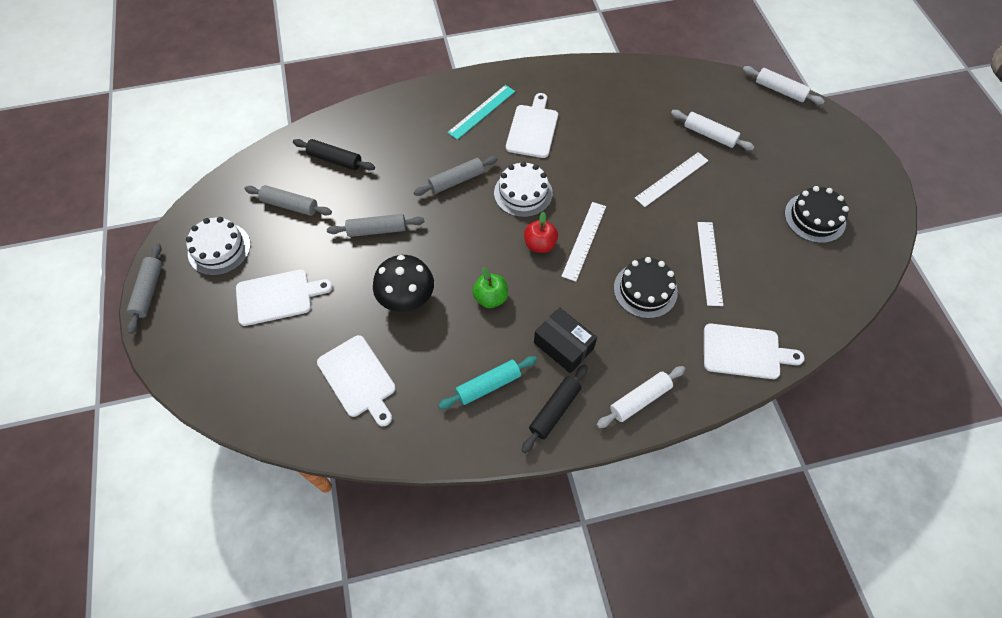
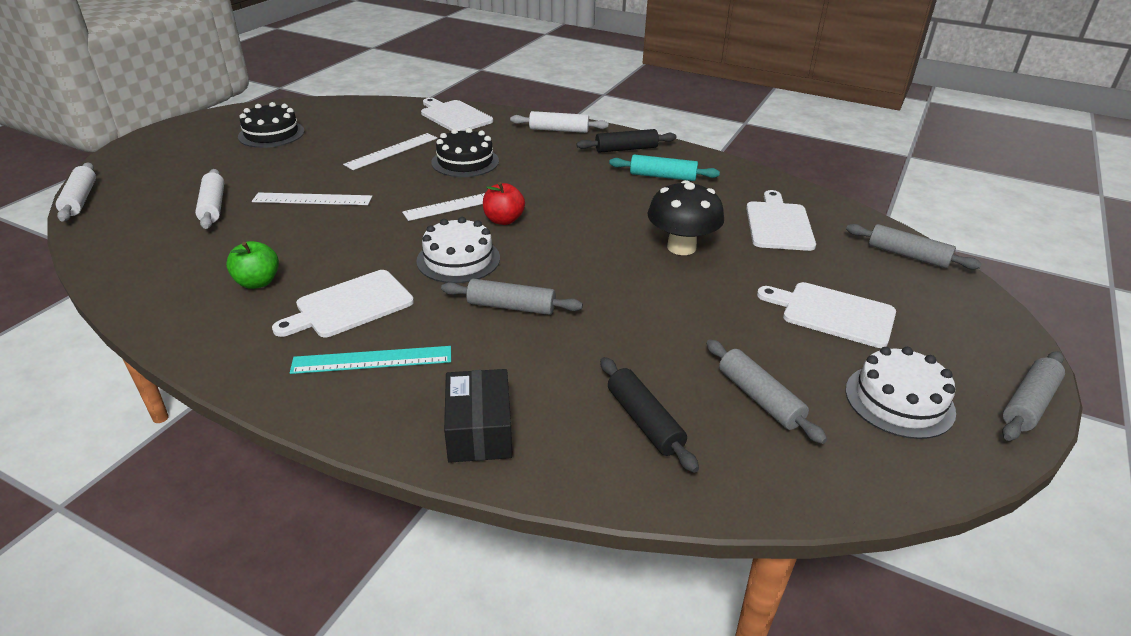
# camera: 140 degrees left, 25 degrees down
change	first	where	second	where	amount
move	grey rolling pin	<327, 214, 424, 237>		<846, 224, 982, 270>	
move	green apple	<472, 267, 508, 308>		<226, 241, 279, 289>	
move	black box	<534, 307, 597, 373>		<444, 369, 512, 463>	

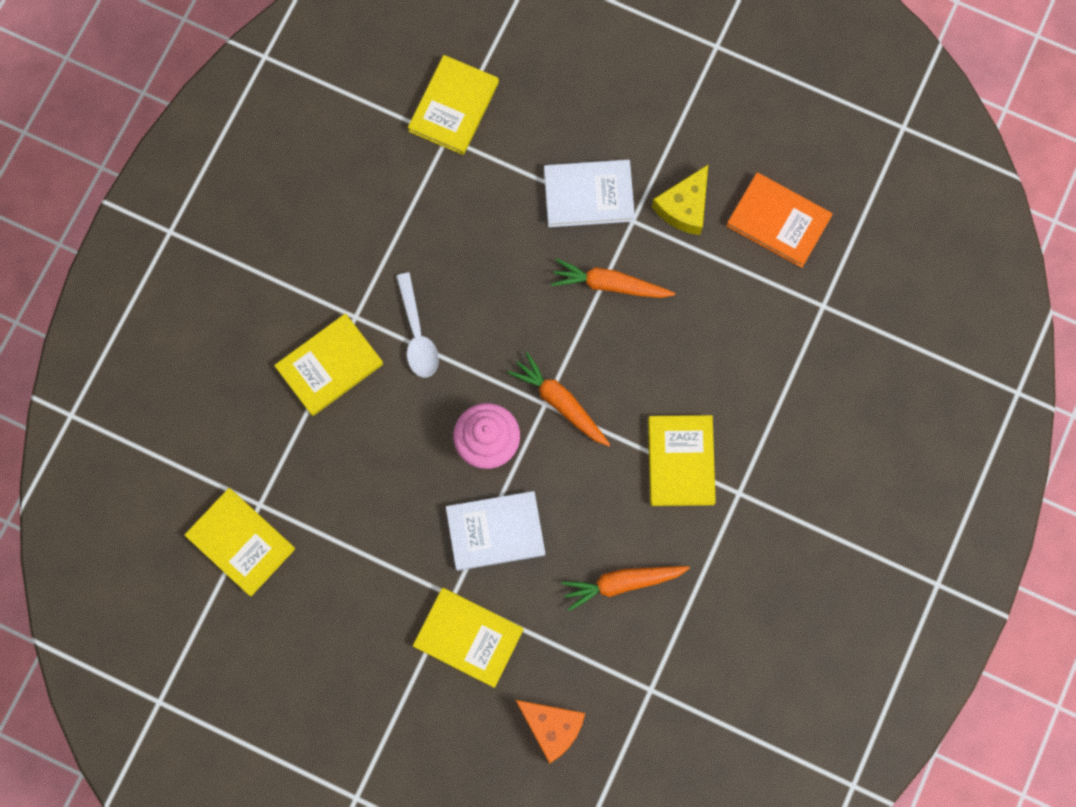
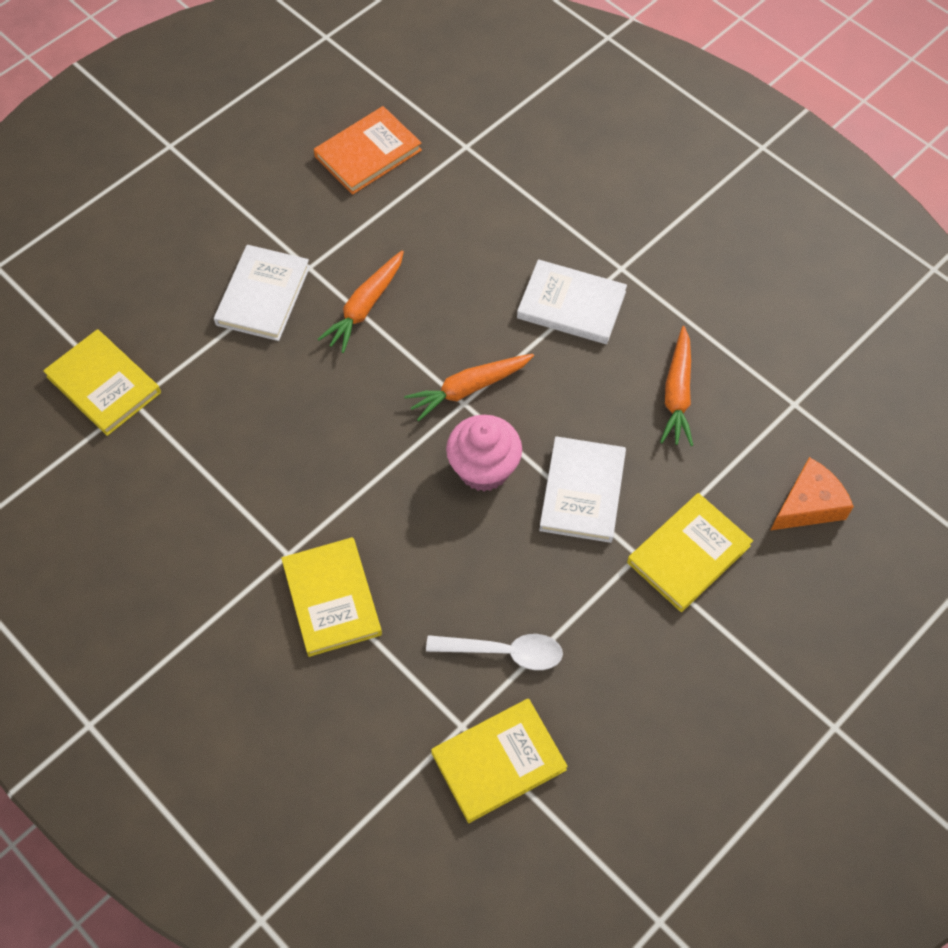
# camera: 70 degrees left, 15 degrees down
change	first	where	second	where	amount
move	white spoon	<396, 272, 439, 377>		<426, 634, 563, 670>	
recolor	yellow book	<648, 415, 716, 506>	white book	<517, 259, 627, 344>	
delete	yellow cheese	<652, 165, 708, 235>			

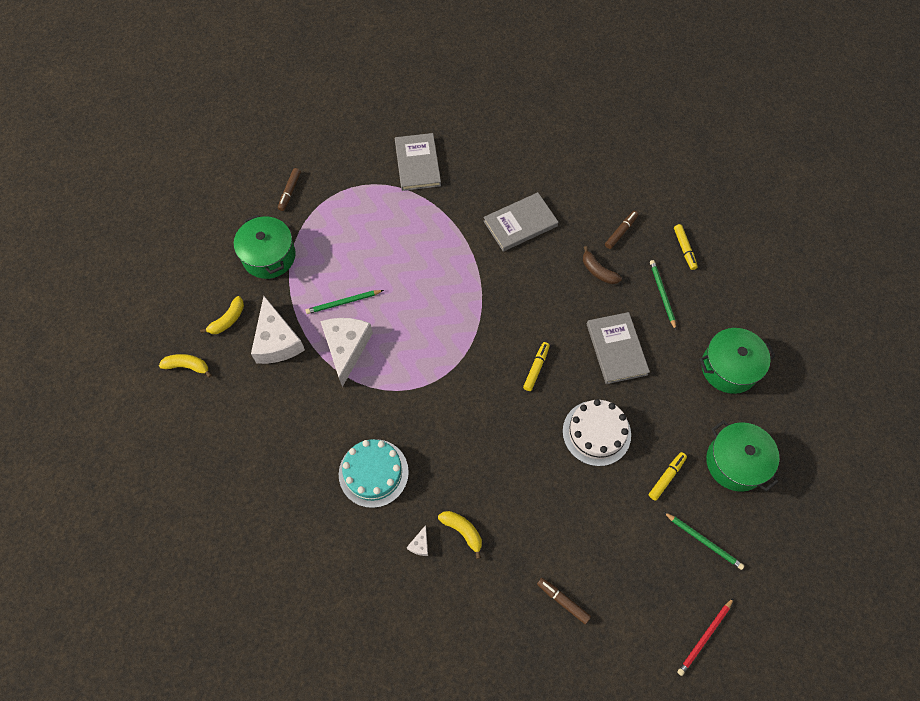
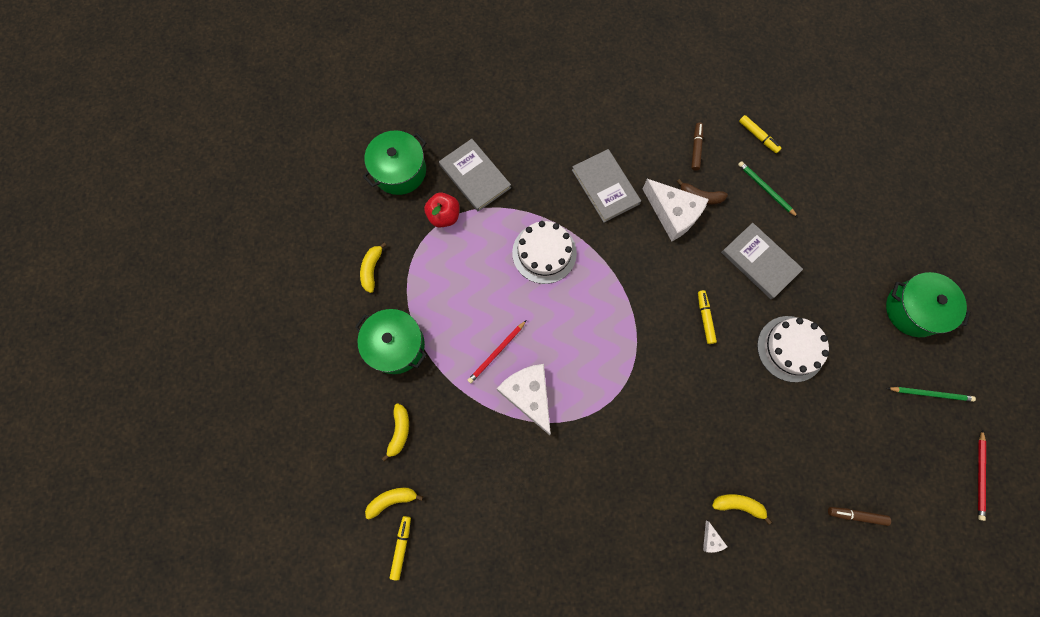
# camera: 30 degrees left, 10 degrees up
change	first	where	second	where	amount
move	white cheese	<251, 296, 305, 364>		<643, 179, 709, 241>	
replace	brown marker	<278, 168, 301, 211>	yellow banana	<360, 243, 386, 293>	
recolor	green pencil	<305, 290, 384, 314>	red pencil	<467, 320, 527, 383>	
delete	turquoise cake	<339, 439, 409, 508>			
rotate	grey book	<484, 192, 558, 251>		<572, 149, 641, 222>	60 degrees counterclockwise
move	yellow marker	<649, 452, 687, 501>		<390, 516, 411, 580>	
move	green pot	<699, 328, 775, 394>		<363, 130, 427, 195>	
insert			red apple	<424, 193, 460, 227>	
insert			white cake	<512, 221, 577, 284>	

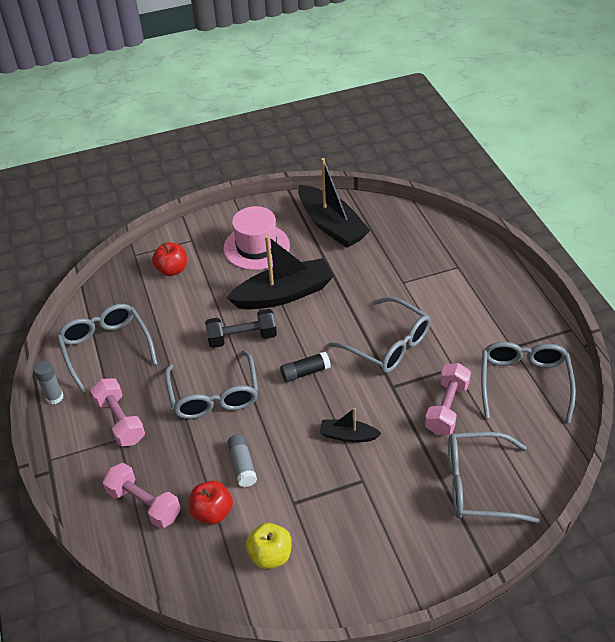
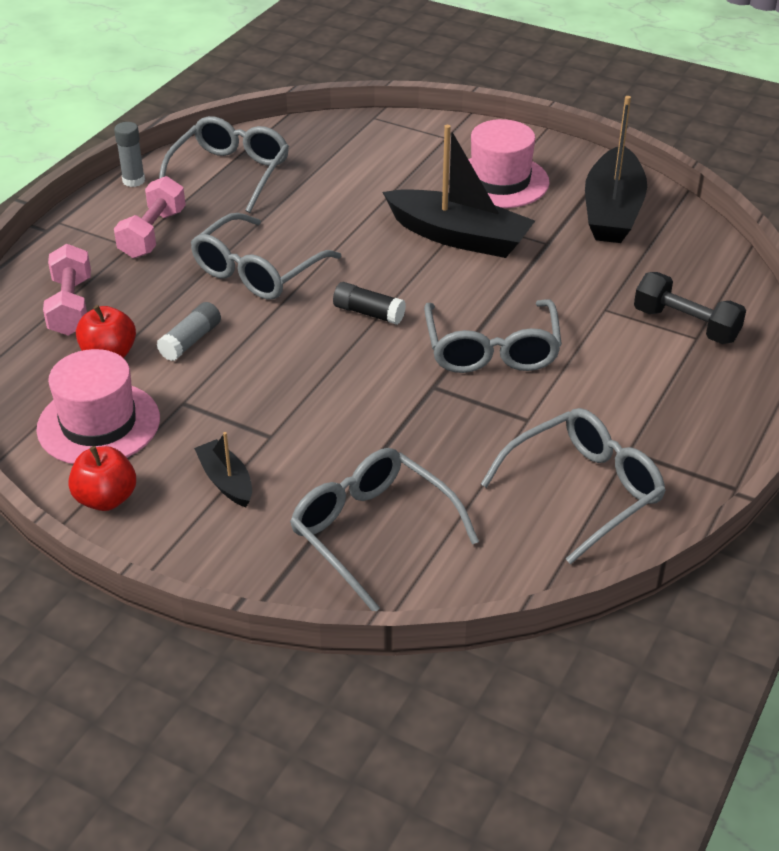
# camera: 45 degrees right, 5 degrees down
change	first	where	second	where	amount
move	red apple	<152, 242, 187, 276>		<68, 446, 136, 511>	
move	black dumbbell	<205, 309, 277, 348>		<634, 272, 746, 344>	
replace	yellow apple	<246, 523, 292, 569>	pink hat	<36, 349, 160, 464>	
move	black boat	<319, 408, 381, 443>		<194, 432, 252, 507>	
delete	pink dumbbell	<425, 363, 471, 435>			

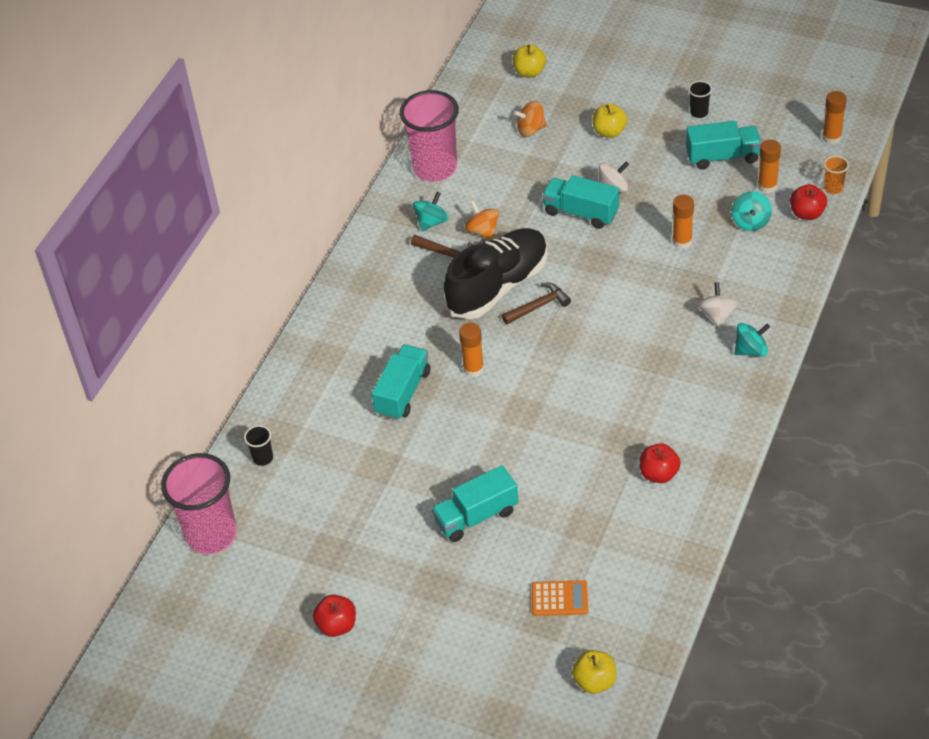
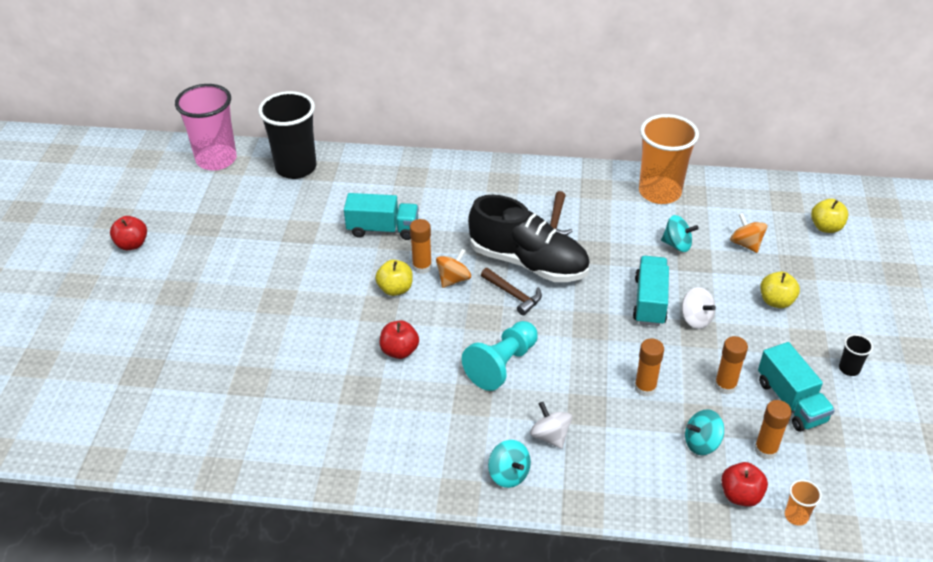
# camera: 70 degrees right, 5 degrees down
change	first	where	second	where	amount
resize	black cup	<244, 425, 273, 466>		<258, 91, 316, 179>	x2.41
recolor	pink cup	<400, 90, 459, 182>	orange cup	<639, 114, 699, 204>	
move	turquoise spinning top	<413, 192, 449, 232>		<661, 215, 699, 252>	
delete	turquoise truck	<432, 465, 519, 542>			
move	orange spinning top	<464, 201, 499, 240>		<436, 249, 471, 288>	
delete	orange calculator	<532, 580, 588, 616>			
move	yellow apple	<572, 650, 616, 694>		<375, 260, 413, 296>	
move	red apple	<640, 443, 681, 483>		<380, 320, 419, 359>	
rotate	white spinning top	<697, 282, 739, 328>		<530, 402, 572, 449>	105 degrees counterclockwise
move	orange glue stick	<822, 91, 847, 144>		<715, 336, 748, 395>	
insert			turquoise pawn	<462, 321, 538, 391>	

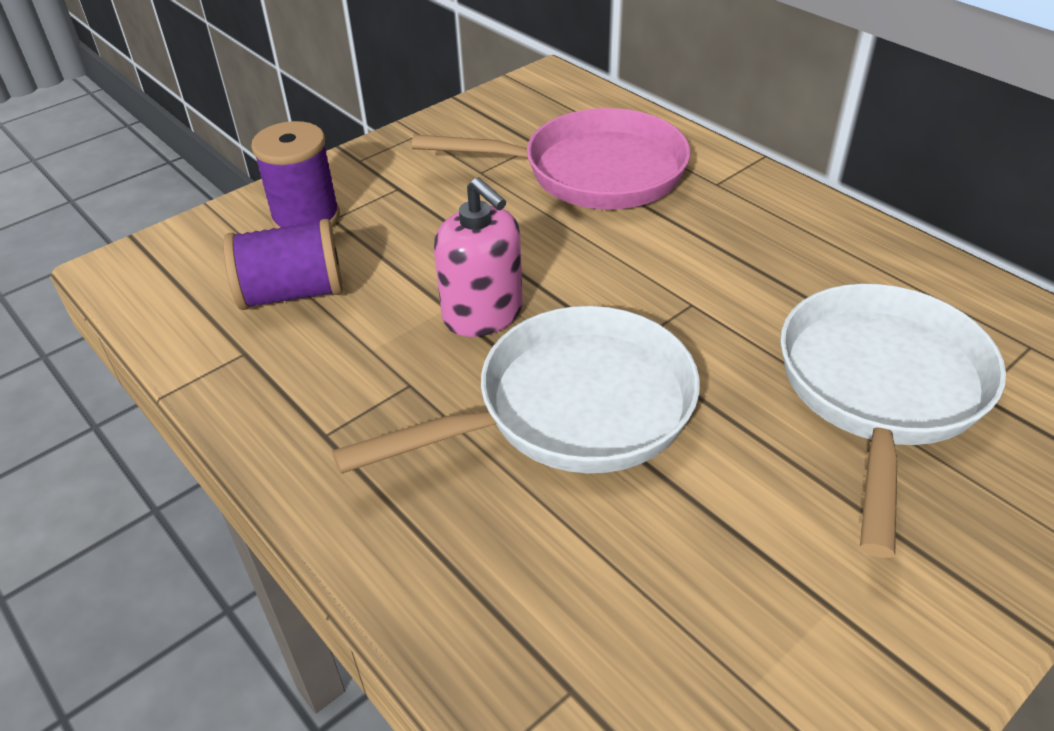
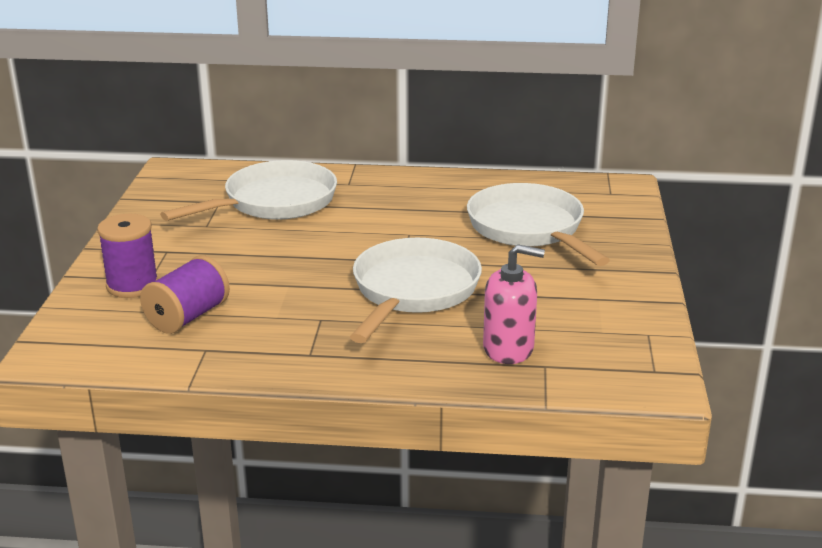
# camera: 45 degrees left, 15 degrees down
change	first	where	second	where	amount
recolor	pink pan	<412, 108, 690, 210>	white pan	<160, 160, 337, 221>	
move	pink soap dispenser	<434, 177, 523, 337>		<483, 244, 545, 364>	

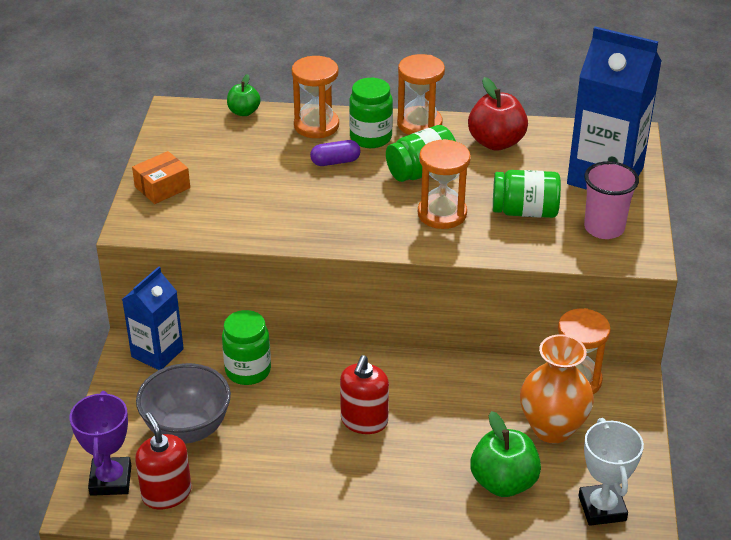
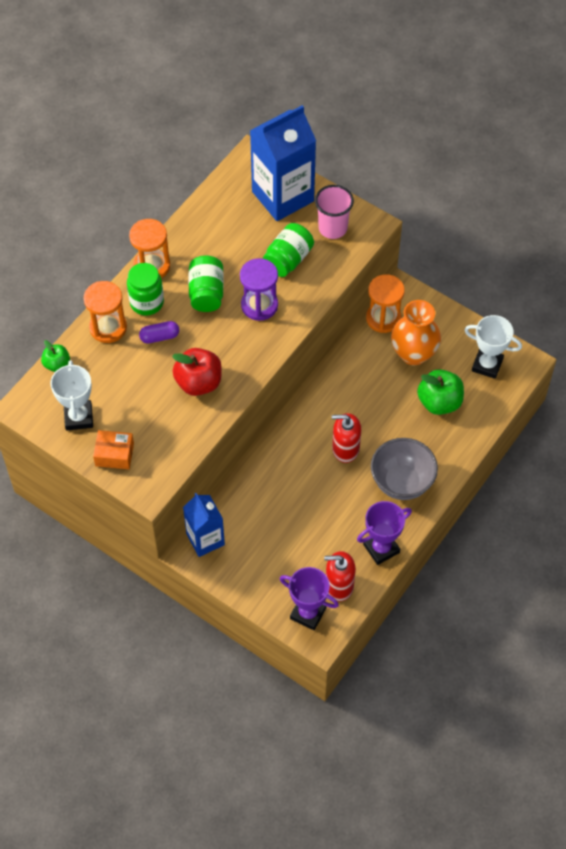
# camera: 60 degrees left, 20 degrees up
change	first	where	second	where	amount
rotate	orange box	<132, 151, 190, 204>		<93, 430, 134, 469>	75 degrees counterclockwise
move	grey bowl	<136, 363, 231, 444>		<371, 438, 438, 500>	
delete	green jar	<222, 310, 271, 385>			
rotate	purple capsule	<310, 140, 361, 166>		<139, 321, 179, 344>	60 degrees clockwise
rotate	red soap dispenser	<340, 355, 389, 434>		<332, 413, 361, 463>	135 degrees clockwise
recolor	orange hourglass	<418, 139, 471, 229>	purple hourglass	<240, 258, 278, 321>	
move	red apple	<468, 77, 528, 151>		<172, 348, 222, 396>	
insert			white trophy	<50, 360, 93, 430>	
insert			purple trophy	<357, 501, 412, 565>	

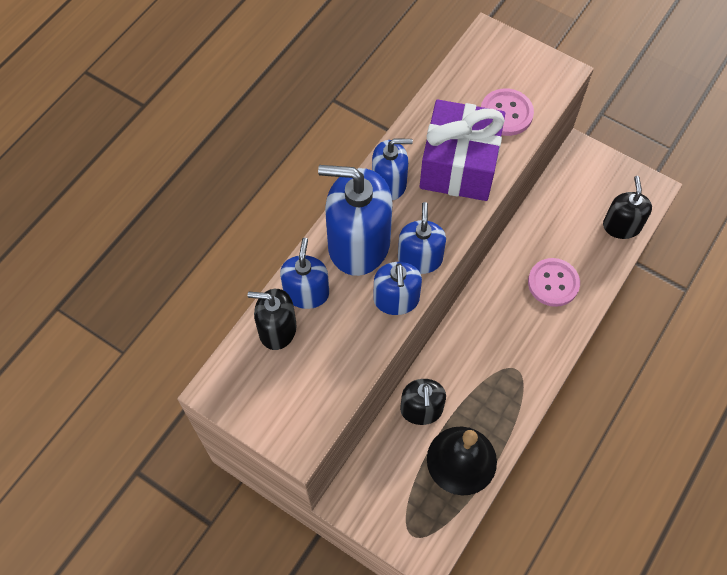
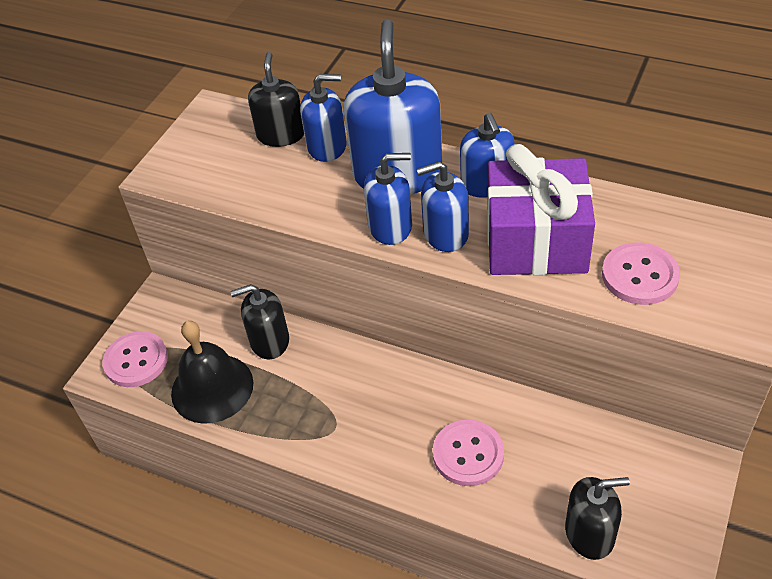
# camera: 85 degrees right, 15 degrees down
change	first	where	second	where	amount
move	blue soap dispenser	<373, 262, 422, 315>		<416, 161, 469, 252>	
insert			pink button	<102, 331, 168, 387>	

